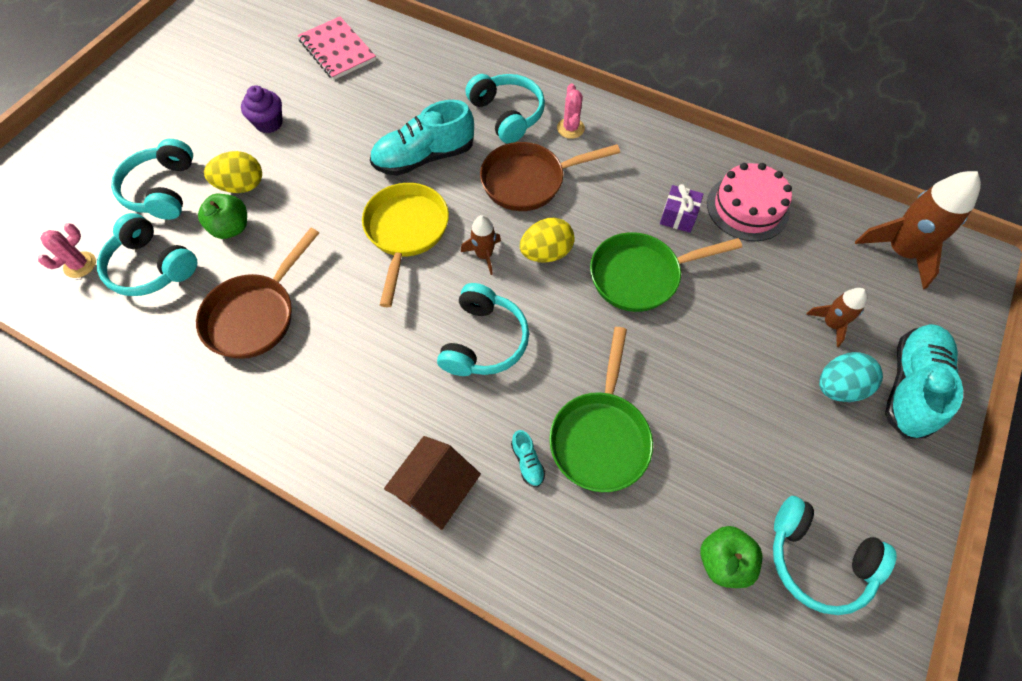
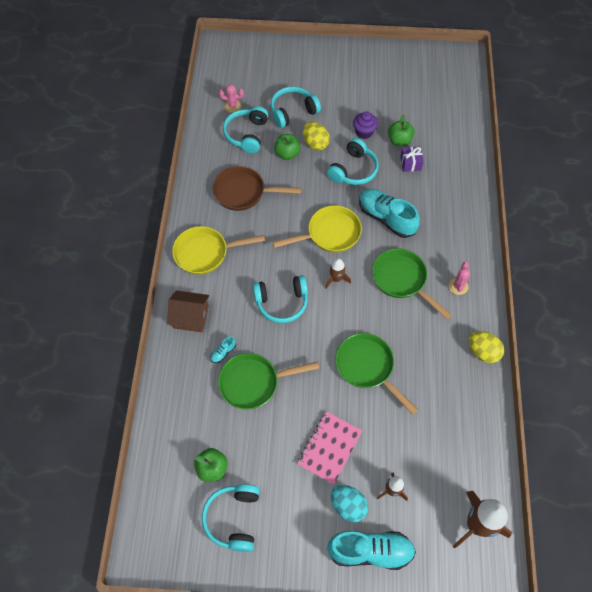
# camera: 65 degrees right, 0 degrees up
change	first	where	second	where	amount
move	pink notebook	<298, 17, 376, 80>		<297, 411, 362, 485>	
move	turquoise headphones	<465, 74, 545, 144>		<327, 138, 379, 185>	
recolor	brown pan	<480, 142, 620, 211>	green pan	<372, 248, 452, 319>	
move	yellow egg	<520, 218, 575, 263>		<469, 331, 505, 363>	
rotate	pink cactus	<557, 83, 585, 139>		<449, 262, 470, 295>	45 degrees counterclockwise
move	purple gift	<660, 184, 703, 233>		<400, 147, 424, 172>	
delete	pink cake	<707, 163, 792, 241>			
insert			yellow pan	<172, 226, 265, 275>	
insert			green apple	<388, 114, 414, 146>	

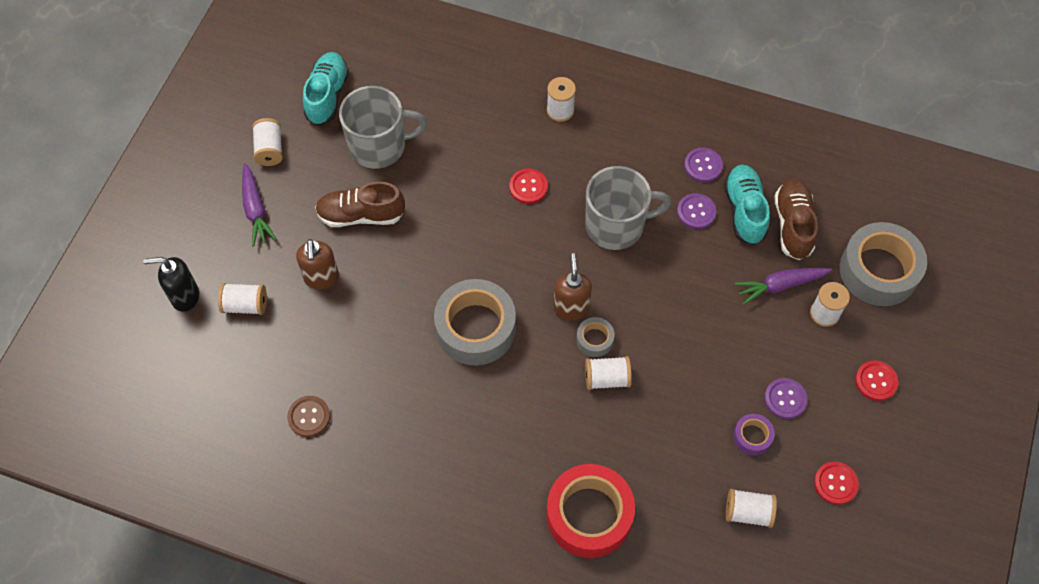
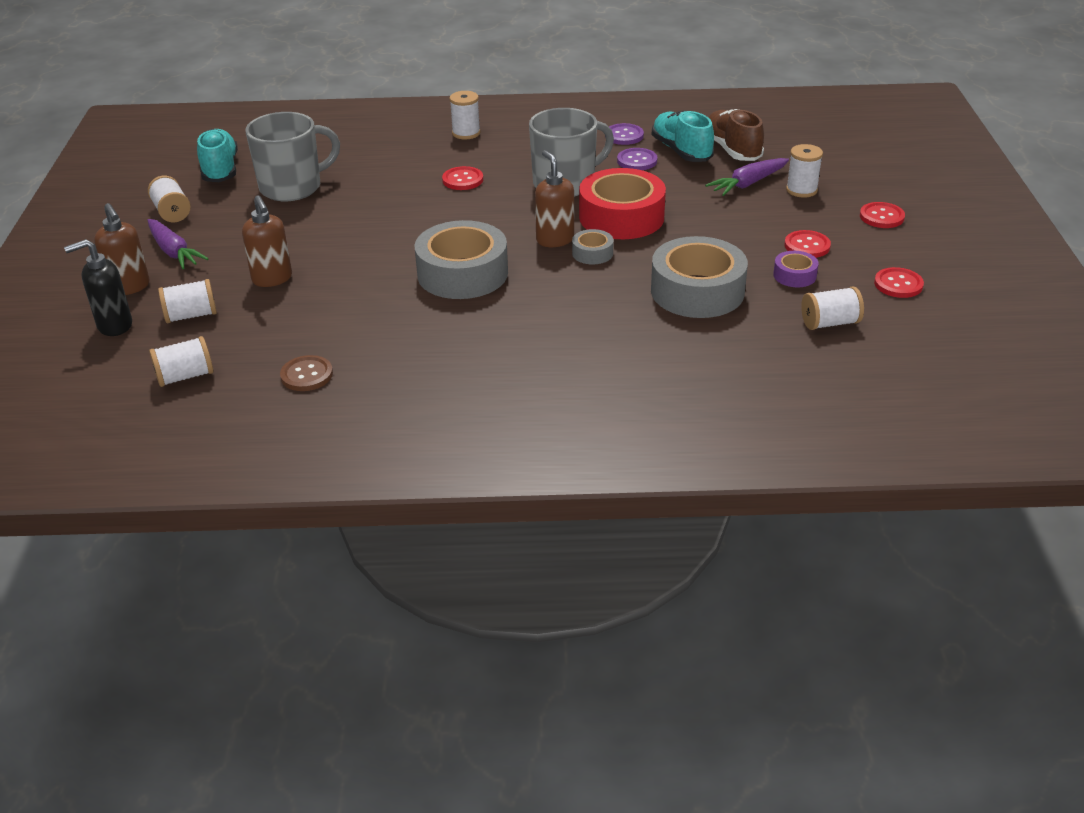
# camera: 20 degrees left, 25 degrees down
change	first	where	second	where	amount
delete	brown shoe	<315, 182, 405, 227>			
move	red tape	<546, 464, 635, 558>		<579, 168, 666, 239>	
move	white spool	<585, 356, 632, 390>		<149, 336, 213, 387>	
recolor	purple button	<764, 378, 807, 419>	red button	<784, 230, 831, 258>	
move	grey tape	<840, 222, 927, 306>		<651, 236, 748, 318>	
insert			brown soap dispenser	<94, 203, 150, 295>	

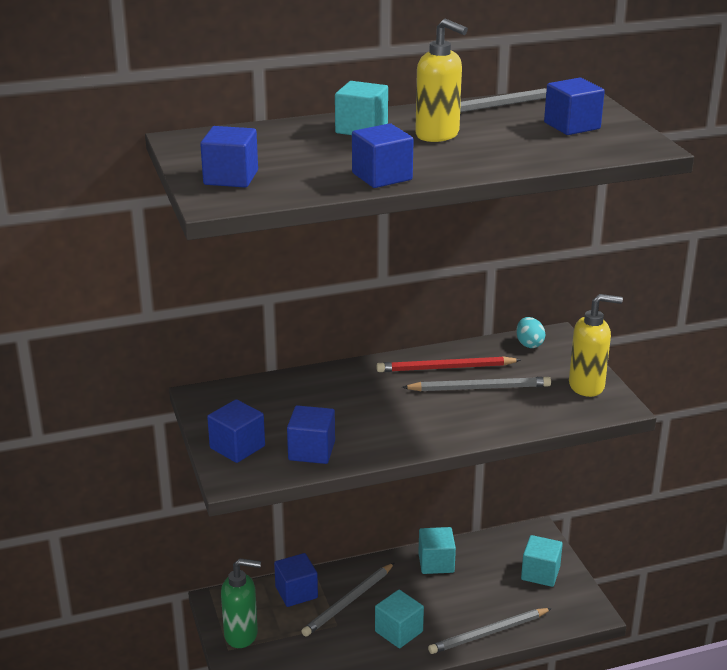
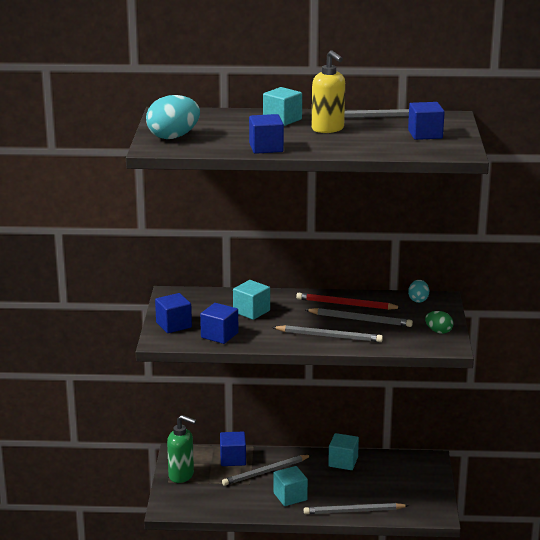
# camera: 20 degrees right, 5 degrees down
change	first	where	second	where	amount
replace	blue cube	<200, 126, 258, 188>	turquoise egg	<146, 95, 200, 139>	
move	turquoise cube	<521, 535, 563, 587>		<233, 280, 270, 320>	
replace	yellow soap dispenser	<569, 294, 623, 397>	green egg	<425, 311, 453, 334>	
insert			grey pencil	<272, 325, 383, 342>	

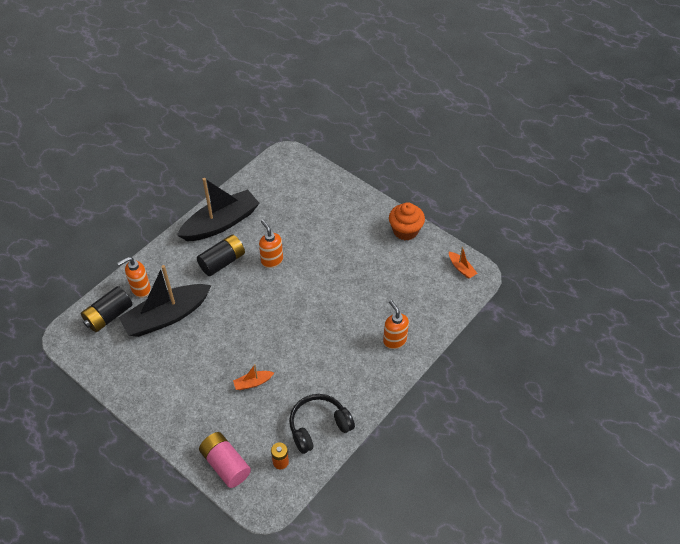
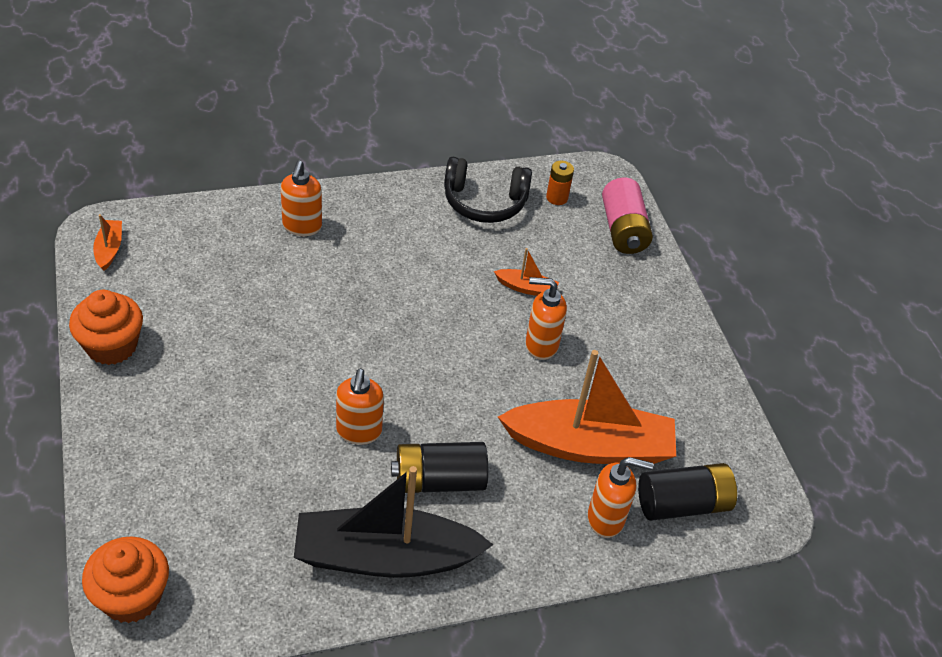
# camera: 150 degrees left, 5 degrees down
change	first	where	second	where	amount
recolor	black boat	<119, 265, 212, 337>	orange boat	<498, 350, 676, 464>	
insert			orange cupcake	<82, 537, 169, 623>	
insert			orange soap dispenser	<526, 277, 567, 360>	

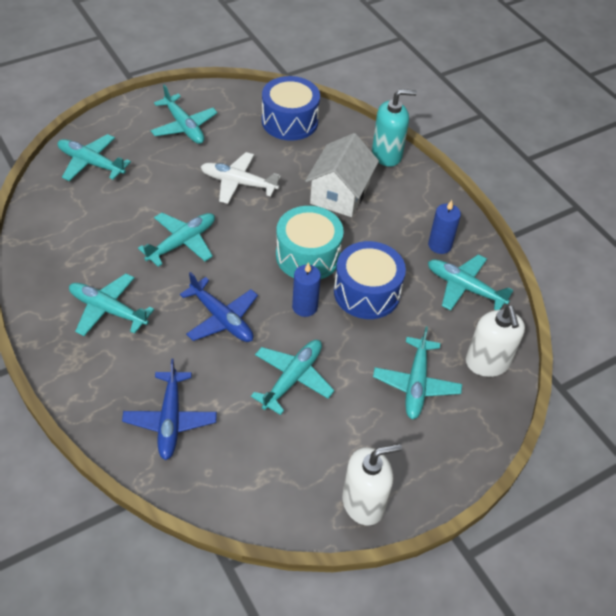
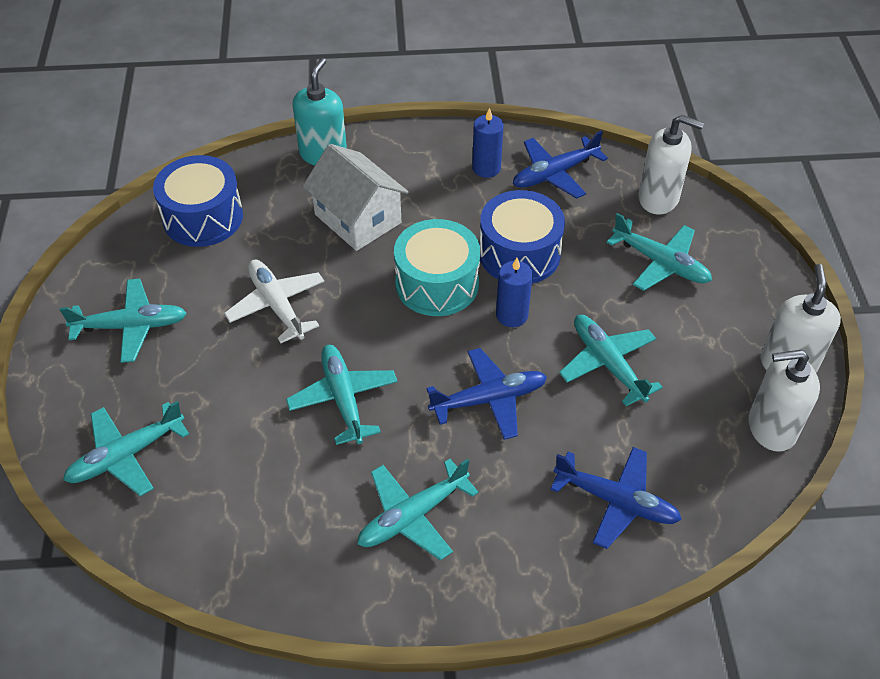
# camera: 60 degrees left, 0 degrees up
change	first	where	second	where	amount
rotate	white plane	<201, 152, 281, 204>		<224, 260, 324, 343>	105 degrees clockwise
recolor	turquoise plane	<428, 254, 514, 310>	blue plane	<513, 130, 608, 199>	
insert			white soap dispenser	<749, 350, 820, 452>	

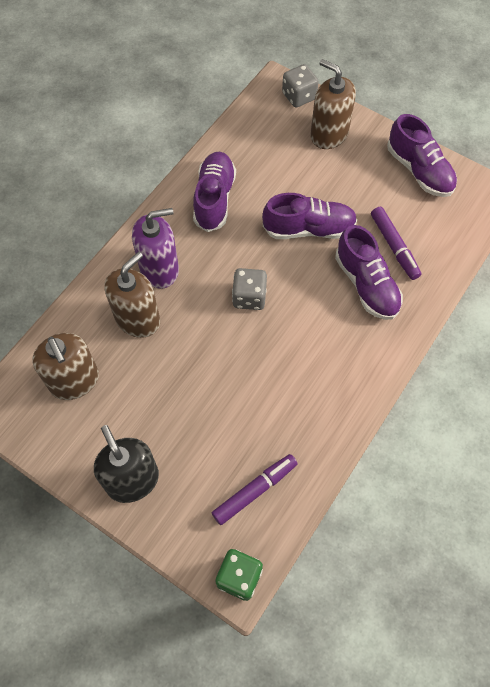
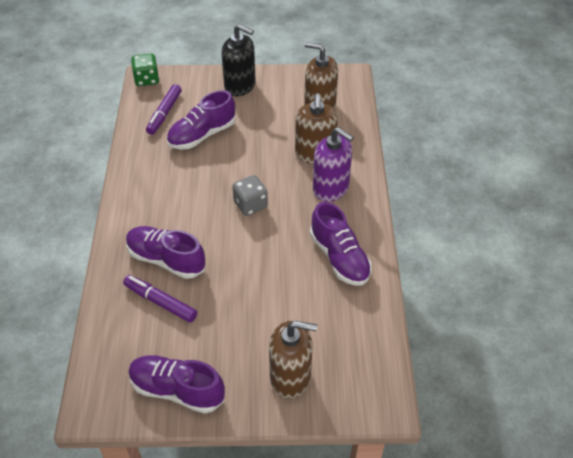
# camera: 145 degrees right, 15 degrees down
change	first	where	second	where	amount
rotate	purple soap dispenser	<132, 208, 179, 289>		<313, 127, 354, 202>	90 degrees counterclockwise
move	purple shoe	<262, 193, 357, 239>		<167, 90, 236, 149>	
delete	grey dice	<282, 64, 319, 107>			

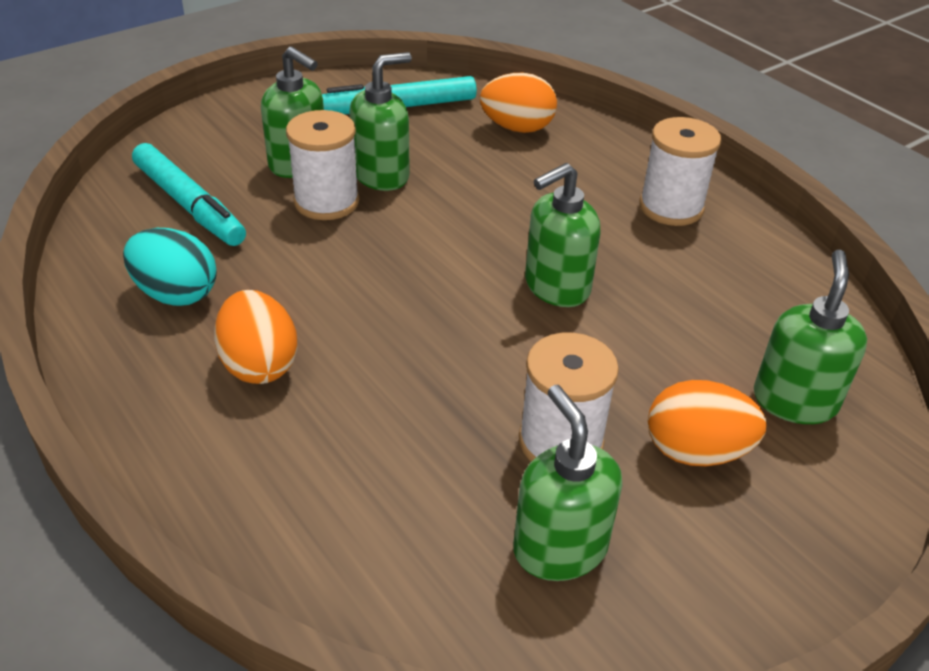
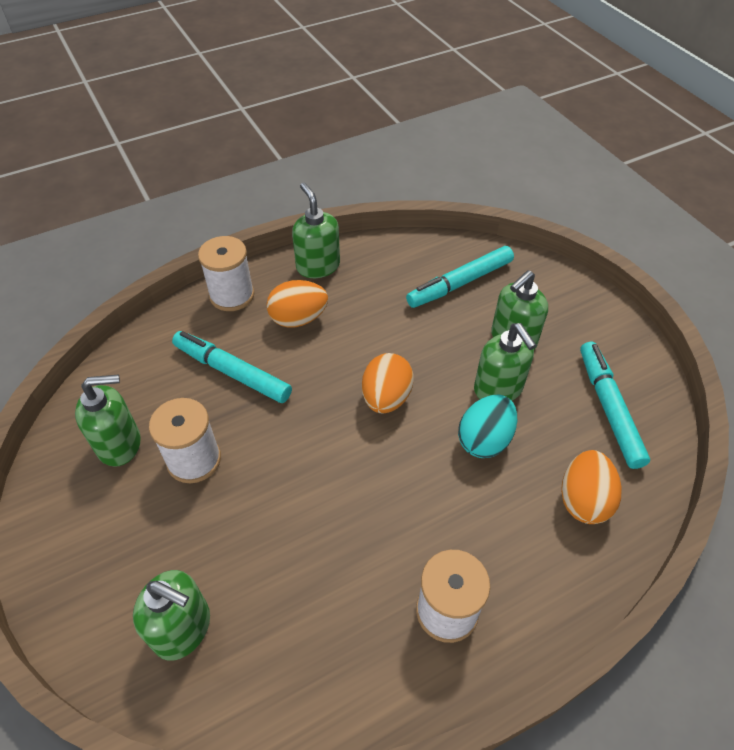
# camera: 100 degrees right, 10 degrees up
change	first	where	second	where	amount
move	turquoise egg	<123, 228, 217, 306>		<458, 395, 517, 458>	
move	white spool	<286, 110, 359, 220>		<198, 236, 254, 311>	
move	green soap dispenser	<525, 163, 600, 307>		<292, 183, 340, 278>	
move	orange egg	<648, 380, 767, 466>		<362, 353, 414, 413>	
insert			turquoise marker	<172, 331, 292, 403>	

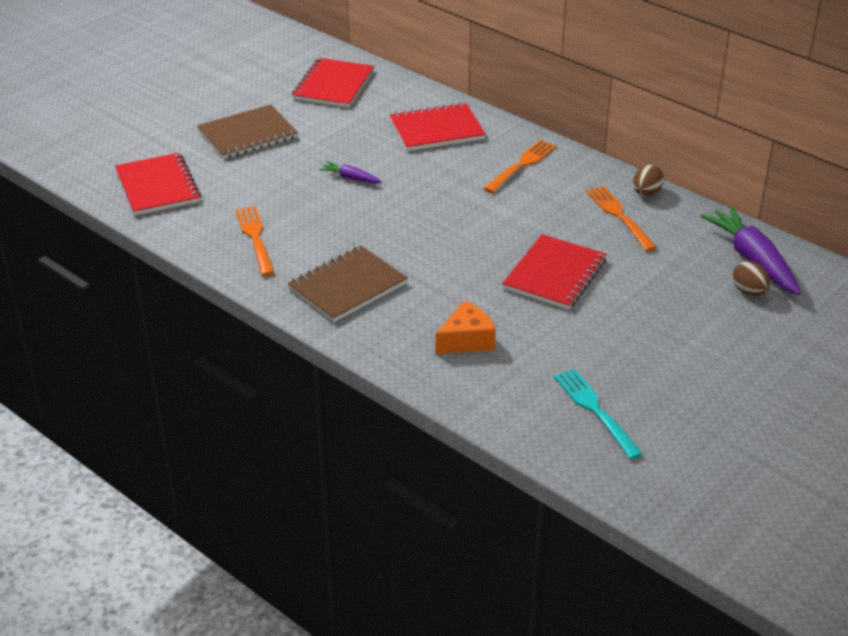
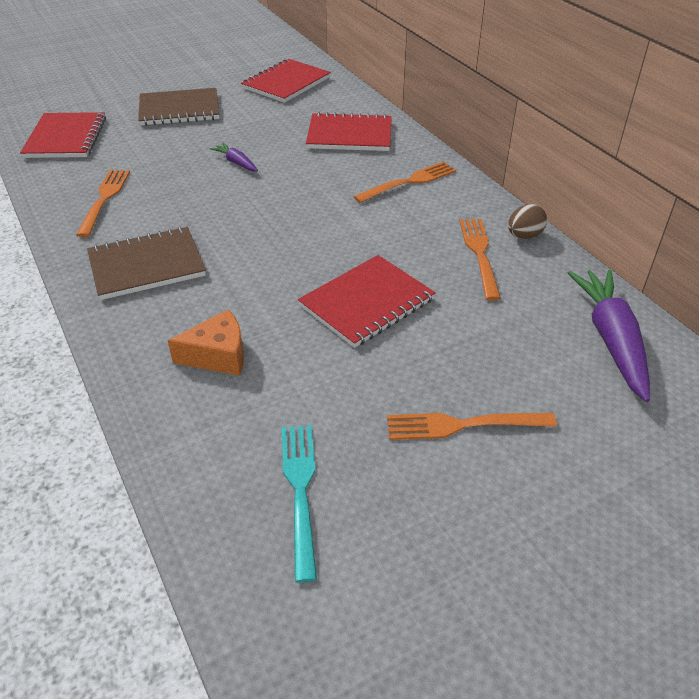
# camera: 20 degrees right, 5 degrees up
change	first	where	second	where	amount
delete	brown egg	<732, 261, 771, 296>			
insert			orange fork	<387, 413, 557, 440>	

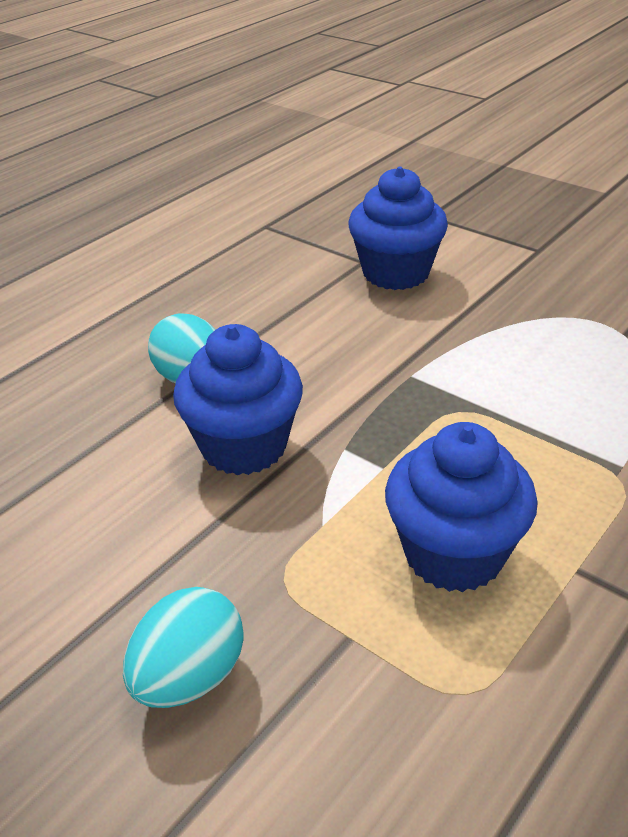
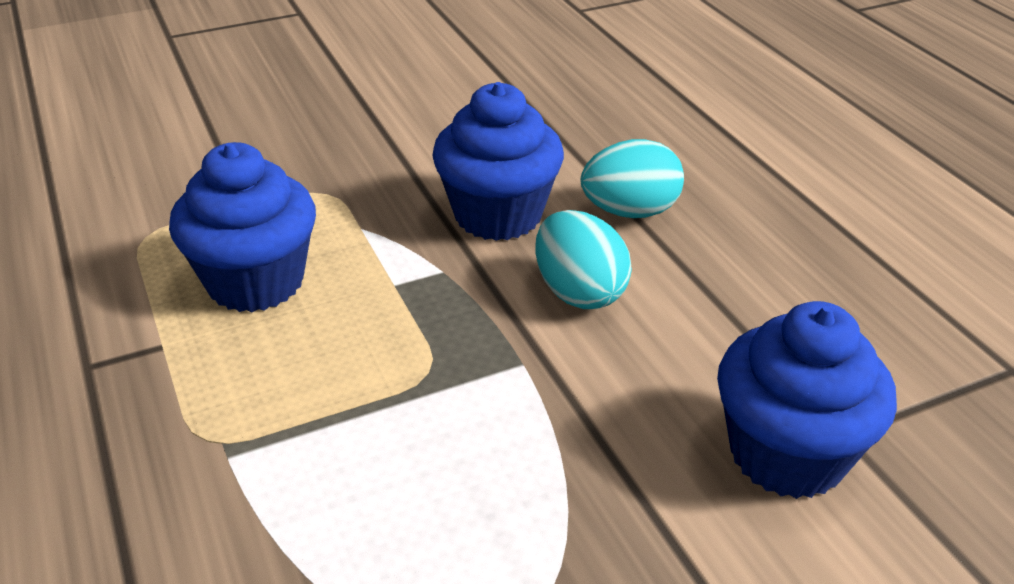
# camera: 115 degrees right, 0 degrees up
change	first	where	second	where	amount
move	turquoise egg	<123, 587, 244, 708>		<535, 210, 632, 309>	

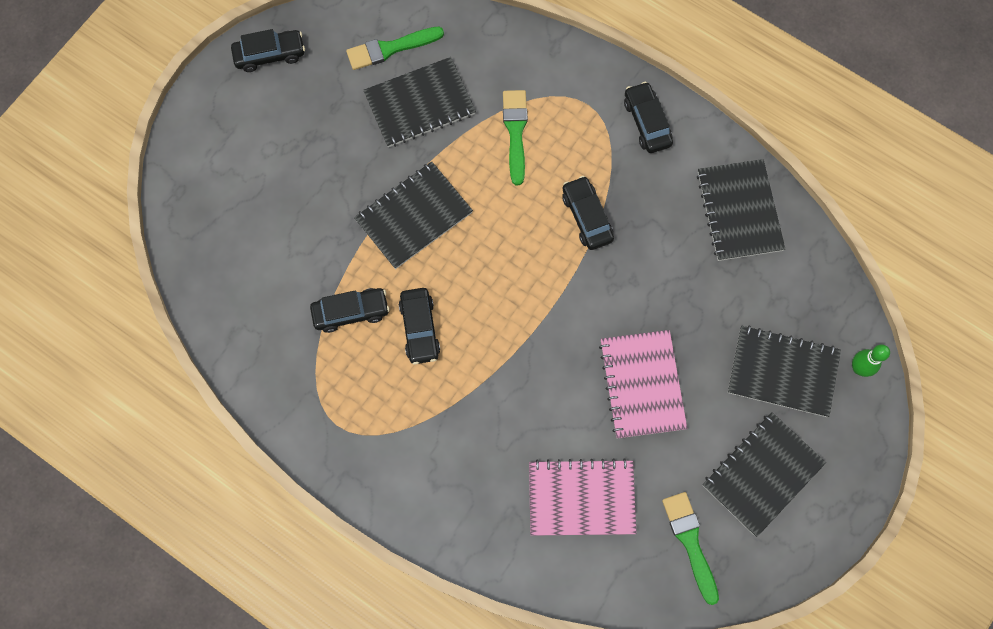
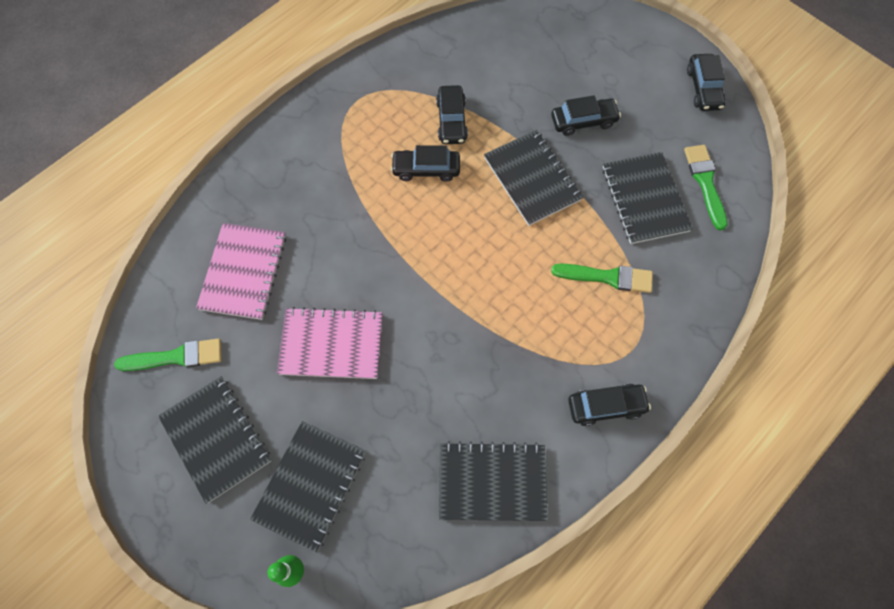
# camera: 100 degrees right, 5 degrees down
change	first	where	second	where	amount
move	black car	<562, 176, 614, 250>		<551, 95, 621, 136>	

